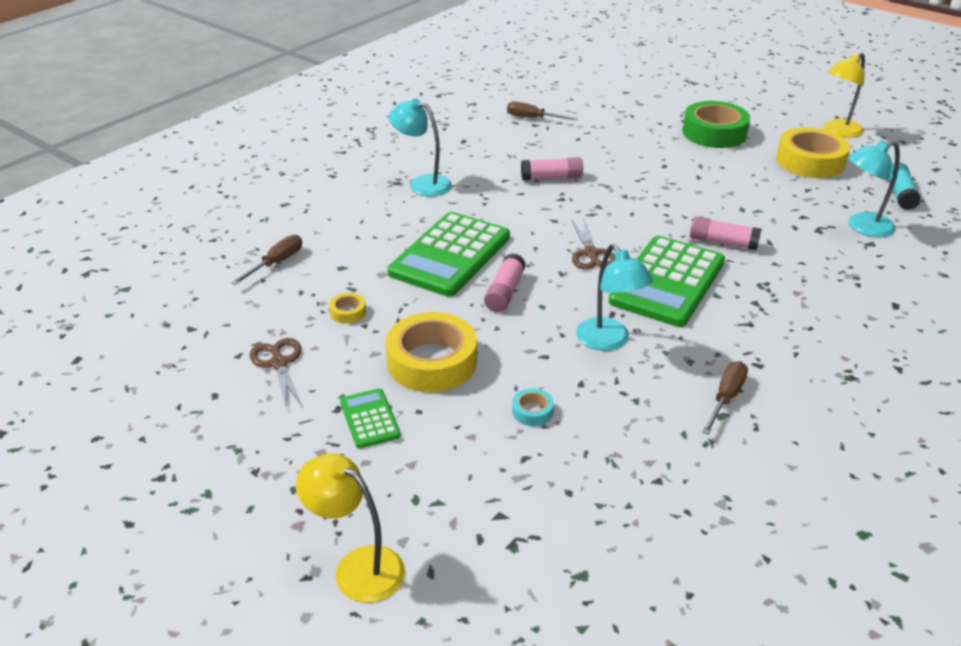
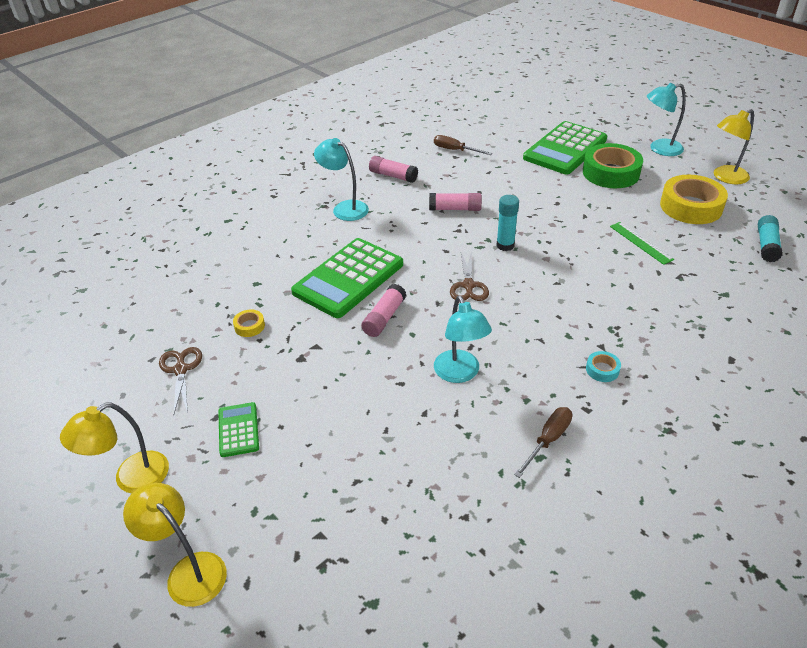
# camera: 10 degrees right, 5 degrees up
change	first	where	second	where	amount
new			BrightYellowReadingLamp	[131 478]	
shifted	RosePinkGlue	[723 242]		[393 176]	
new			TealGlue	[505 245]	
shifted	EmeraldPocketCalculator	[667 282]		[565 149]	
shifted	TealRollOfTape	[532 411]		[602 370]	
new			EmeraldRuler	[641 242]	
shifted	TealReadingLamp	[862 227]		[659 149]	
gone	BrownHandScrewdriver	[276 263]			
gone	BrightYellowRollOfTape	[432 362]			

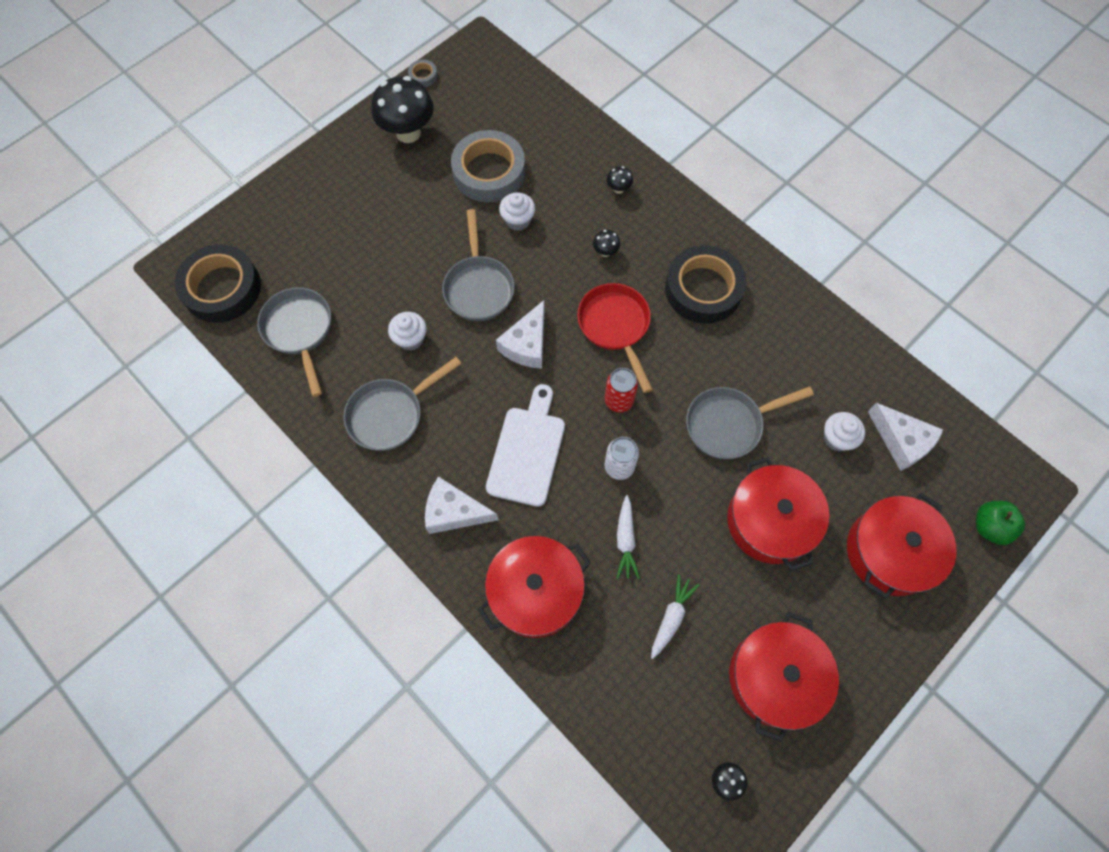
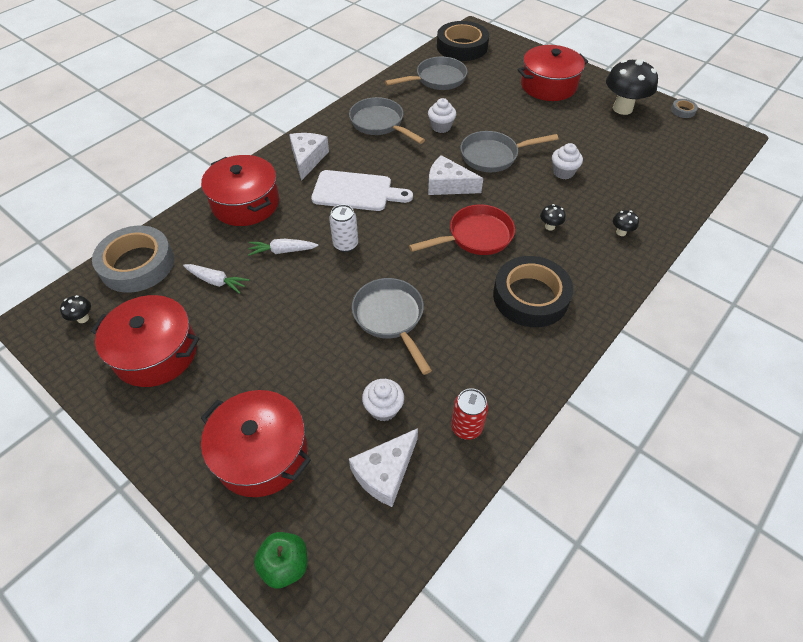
# camera: 85 degrees right, 15 degrees down
change	first	where	second	where	amount
shifted	AshGreyRollOfTape	[489 172]		[137 264]	
shifted	CrimsonTin	[619 400]		[466 427]	
shifted	CrimsonStockpot	[770 521]		[548 85]	

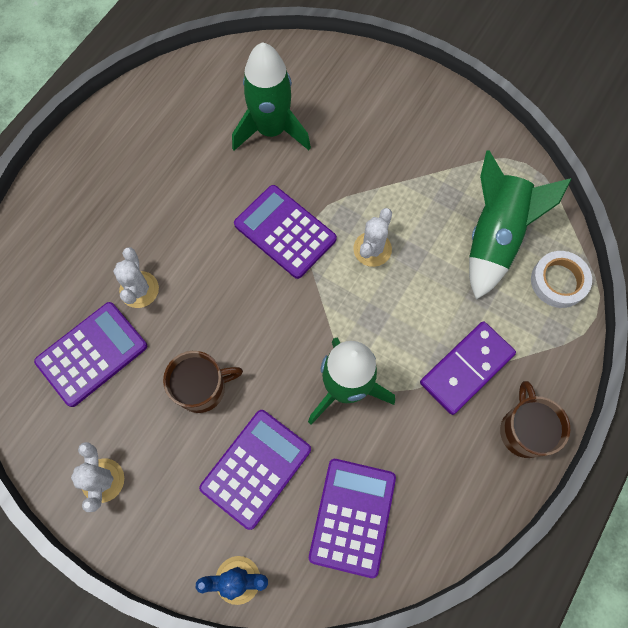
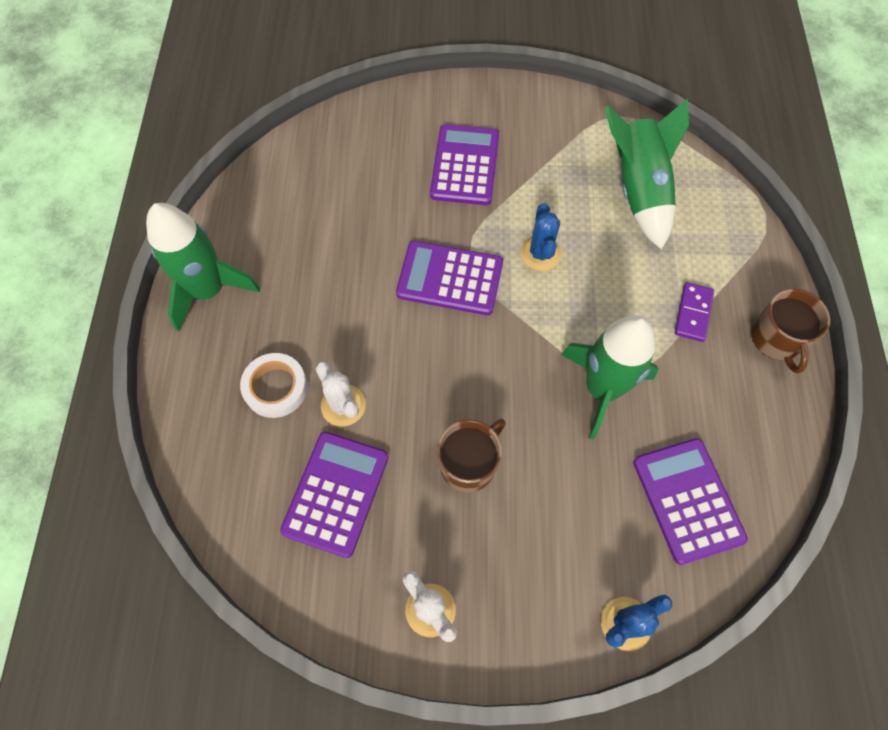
# camera: 30 degrees left, 5 degrees down
change	first	where	second	where	amount
shifted	EmeraldToyRocket	[271 130]		[209 290]	
shifted	WhiteRollOfTape	[558 281]		[276 388]	
shifted	RoyalPurplePocketCalculator	[256 468]		[465 165]	
repainted	WhiteCactus	[372 249]	RoyalBlueCactus	[540 253]	
scaled	RoyalPurpleDomino	[466 368]		[693 313]	x0.62
rotated	BrownMug	[524 430]		[776 339]	150 degrees counterclockwise

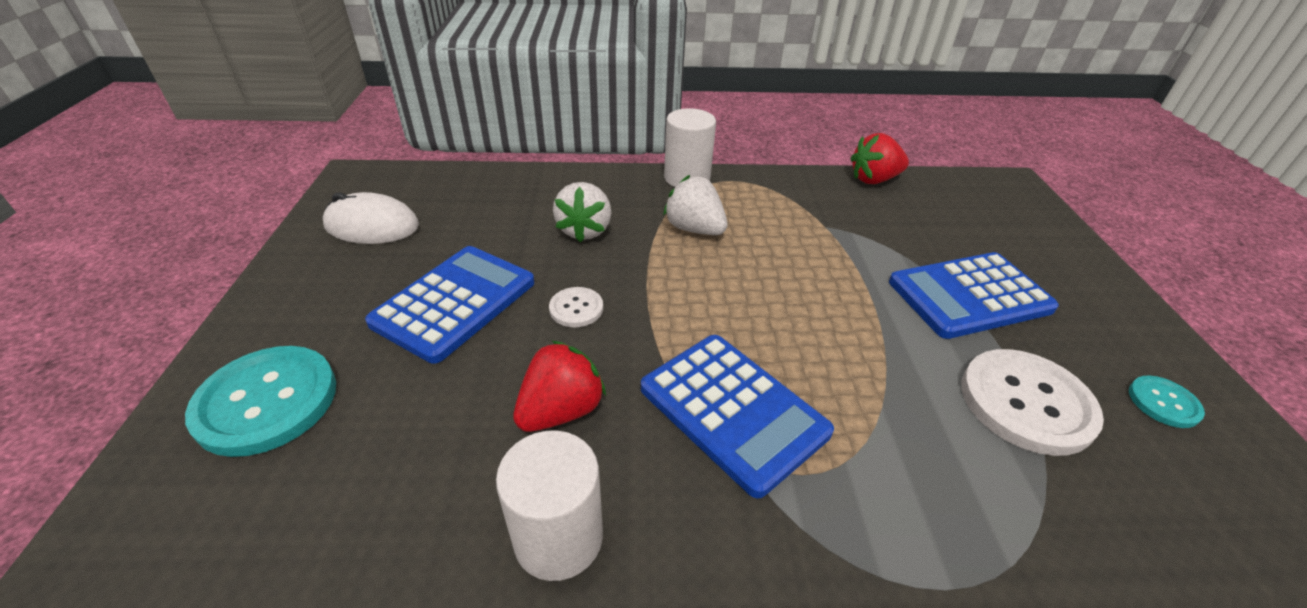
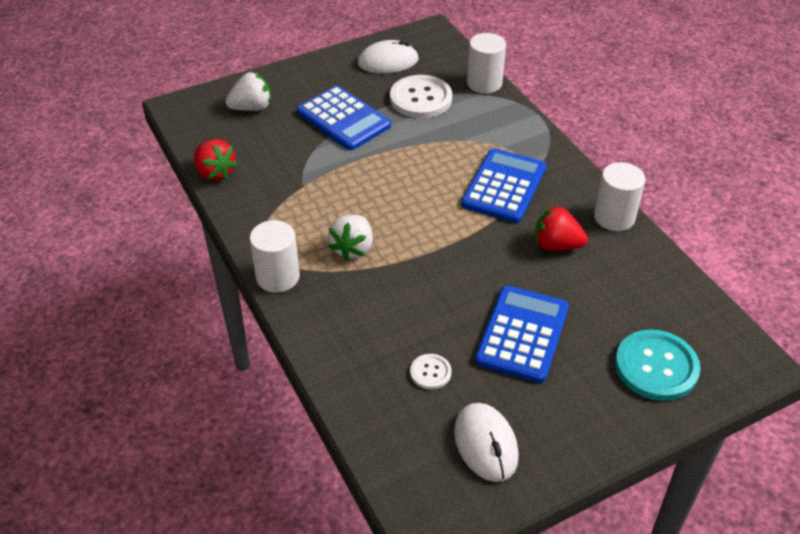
# camera: 115 degrees left, 5 degrees up
change	first	where	second	where	amount
shifted	WhiteToyStrawberry	[584 230]		[252 108]	
swapped	TealShirtButton	[1163 403]	WhitePcMouse	[388 62]	
shifted	WhiteShirtButton	[576 308]		[430 372]	
new			WhiteCylinder	[484 83]	
rotated	RoyalBluePocketCalculator	[455 302]		[522 334]	105 degrees clockwise

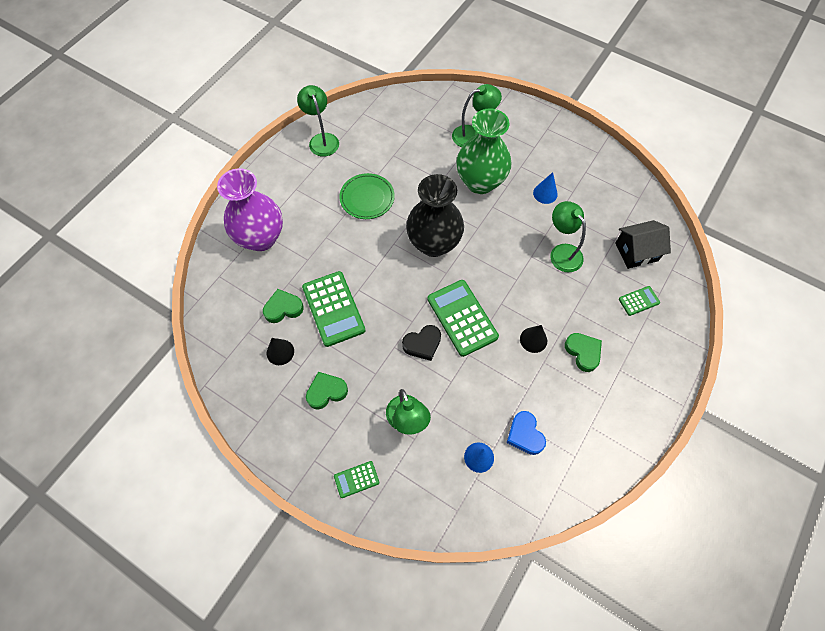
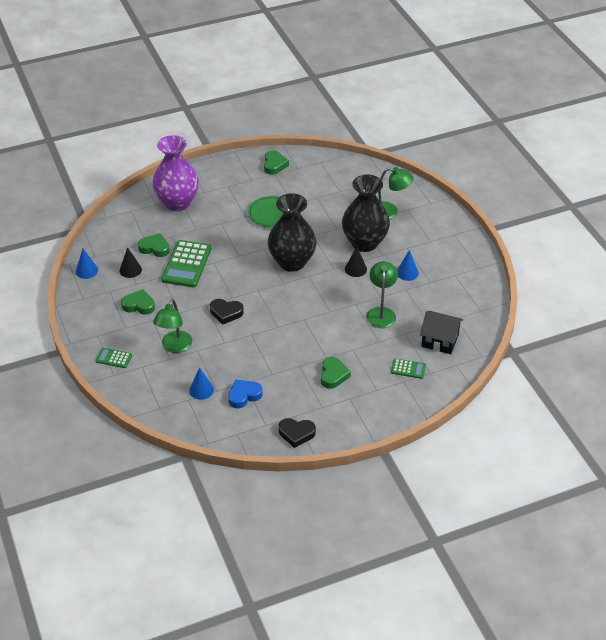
# camera: 35 degrees right, 20 degrees down
change	first	where	second	where	amount
new			RoyalBlueConeShape	[86 271]	
rotated	RoyalBlueLoveHeart	[525 435]		[244 395]	45 degrees clockwise
swapped	EmeraldReadingLamp	[322 139]	EmeraldLoveHeart	[274 165]	
new			JetBlackLoveHeart	[296 434]	
repainted	EmeraldVase	[480 182]	JetBlackVase	[364 243]	
shifted	JetBlackConeShape	[533 340]		[355 269]	
gone	EmeraldPocketCalculator	[462 318]			

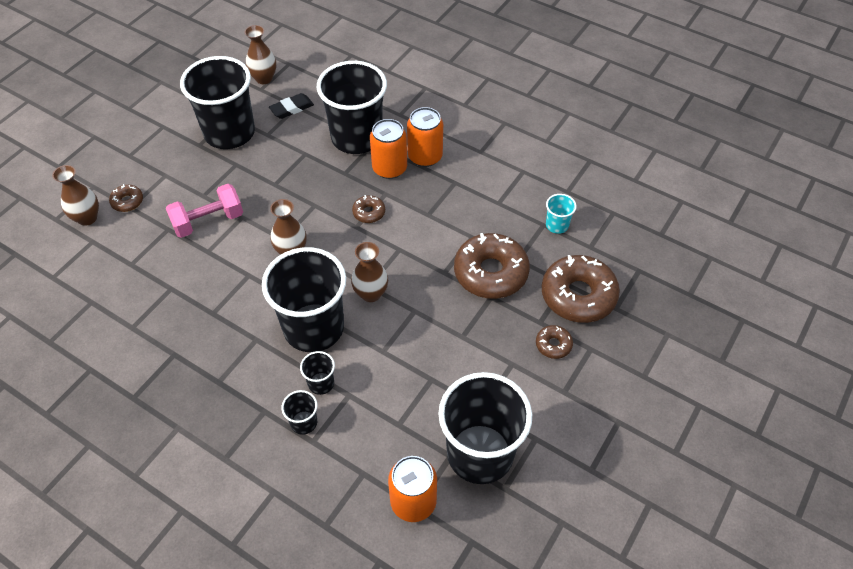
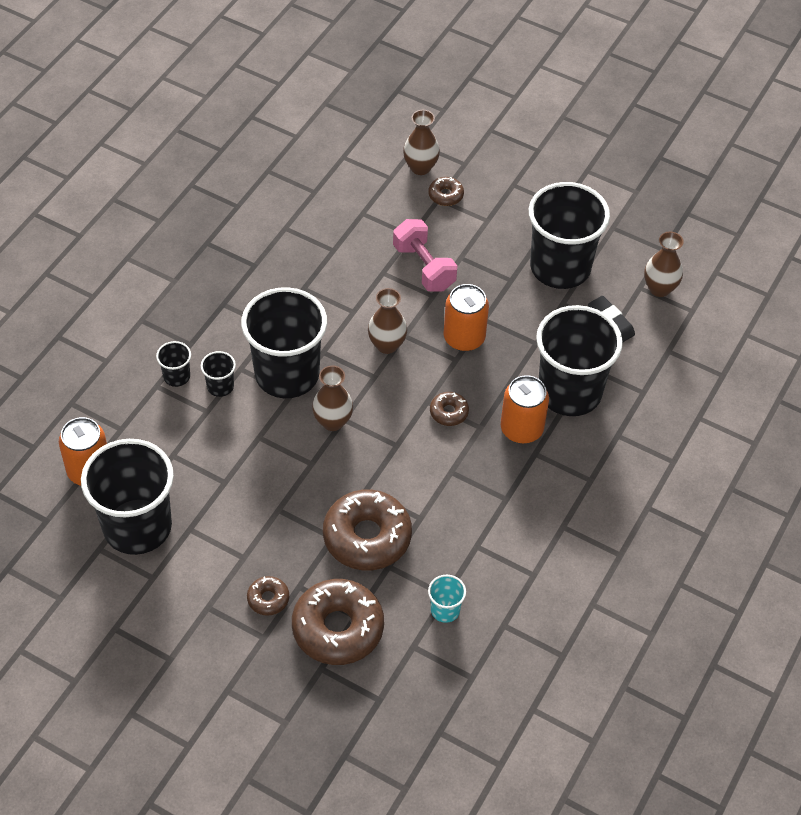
# camera: 85 degrees right, 0 degrees up
change	first	where	second	where	amount
shifted	OrangeTin	[425 156]		[464 338]	

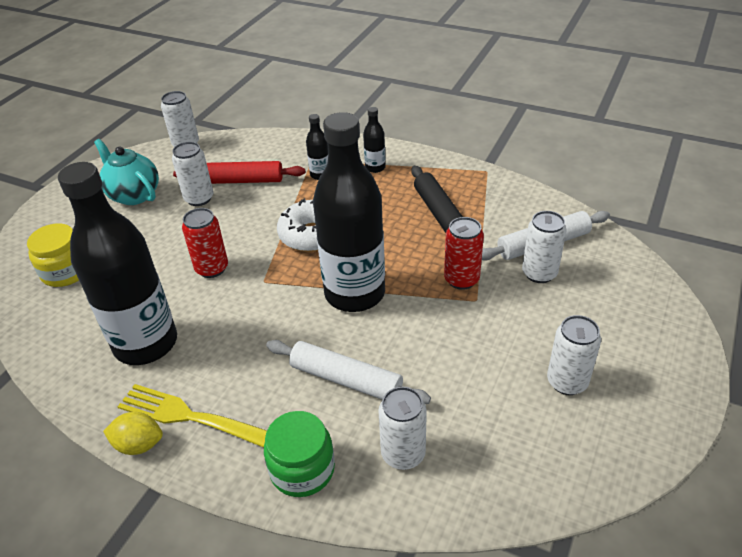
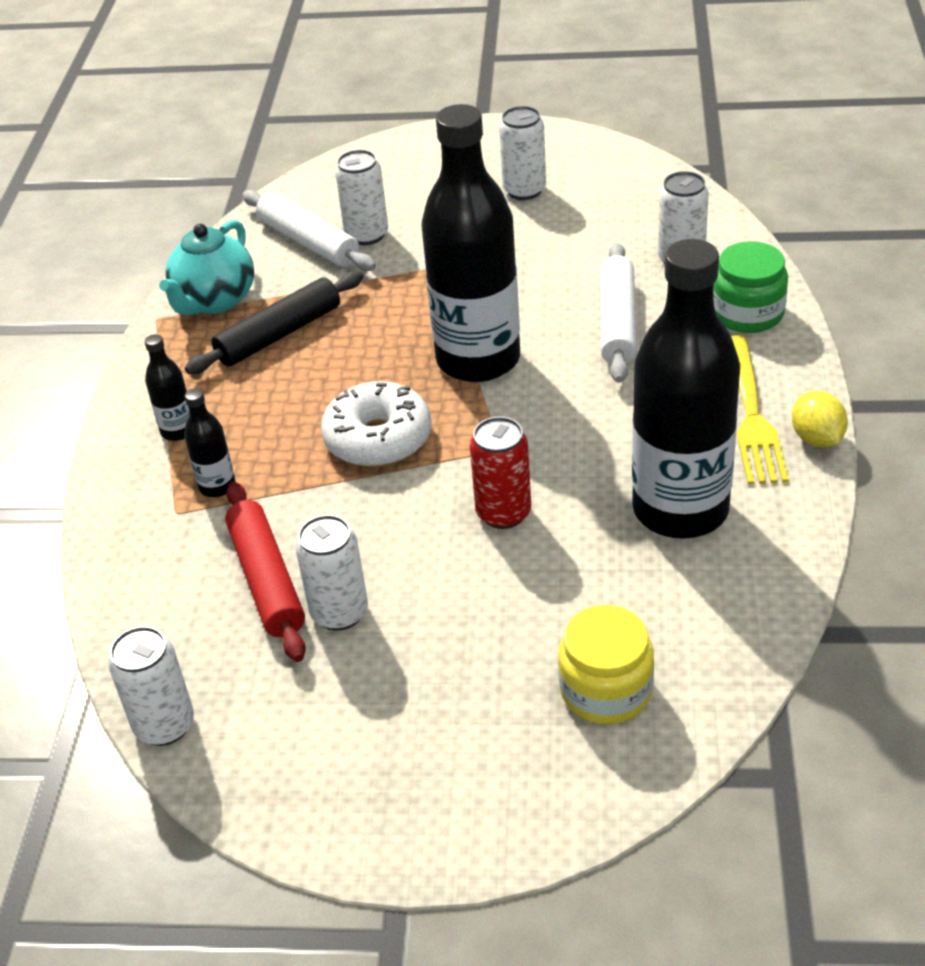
# camera: 110 degrees left, 0 degrees up
change	first	where	second	where	amount
shifted	TealTeapot	[134 195]		[214 301]	
gone	CrimsonTin	[461 279]			

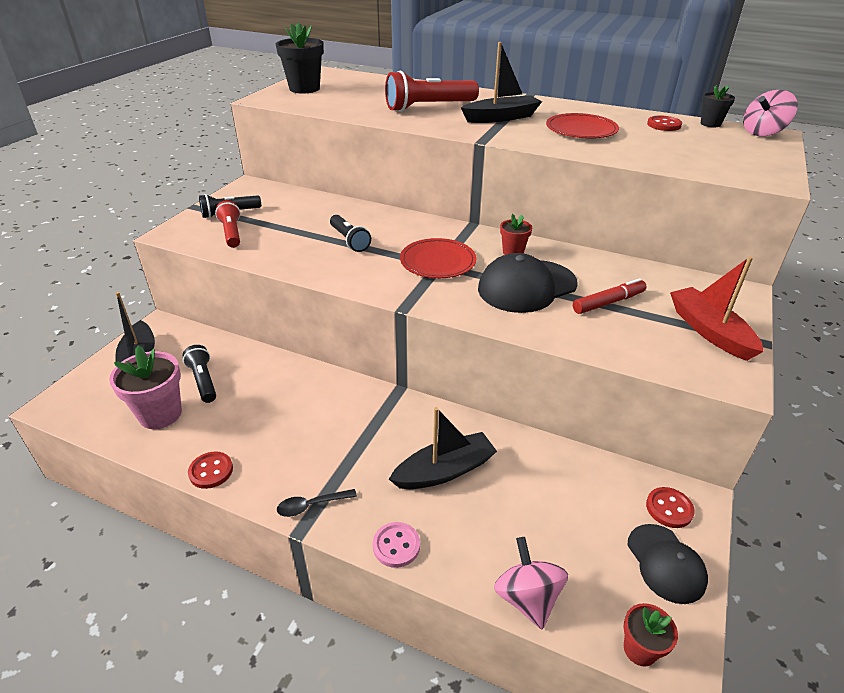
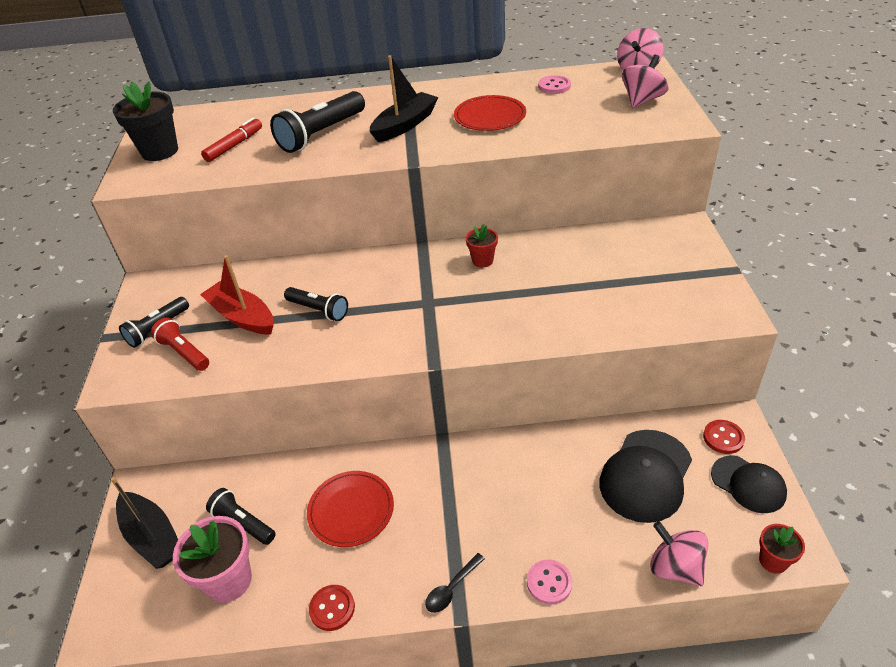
# camera: 25 degrees left, 5 degrees up
change	first	where	second	where	amount
shifted	CrimsonSailboat	[709 331]		[242 317]	
shifted	CrimsonMarker	[608 302]		[234 146]	
repainted	CrimsonTorch	[429 107]	JetBlackTorch	[321 134]	
shifted	CrimsonPlate	[438 261]		[351 510]	
repainted	CrimsonShirtButton	[664 125]	RosePinkShirtButton	[554 86]	
shifted	JetBlackPeakedCap	[527 286]		[646 475]	
new			RosePinkWhirligig	[642 100]	
gone	JetBlackSailboat	[444 471]			
gone	JetBlackPlantPot	[710 124]			

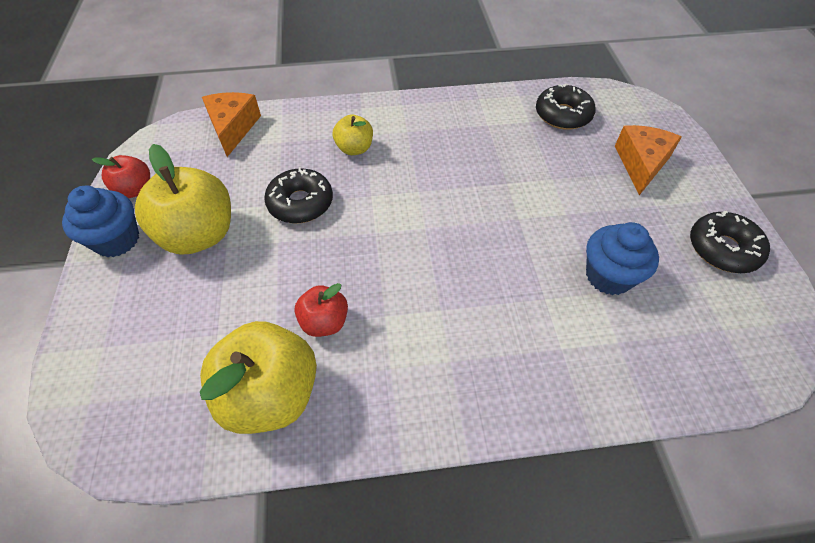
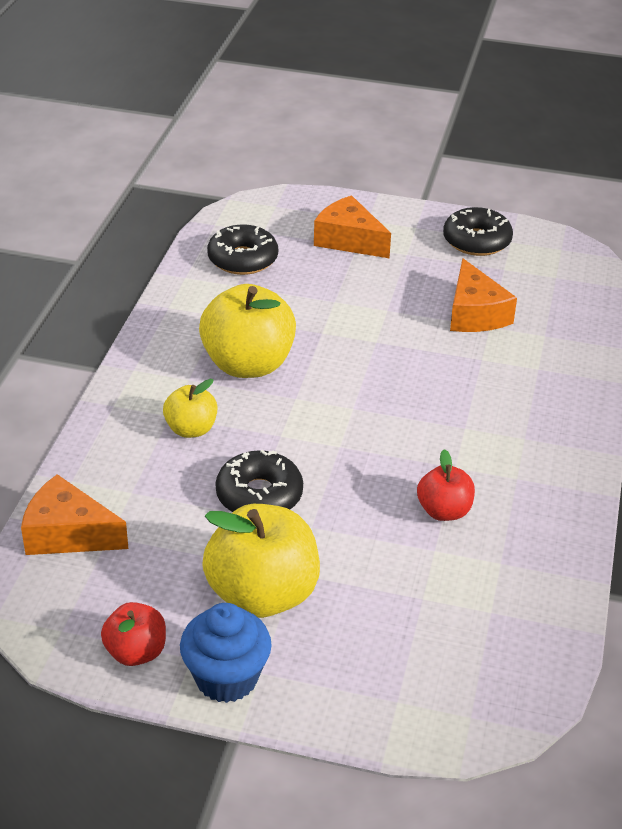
# camera: 70 degrees left, 15 degrees down
change	first	where	second	where	amount
shifted	BrightYellowAppleFruit	[271 394]		[248 364]	
swapped	RoyalBlueMuffin	[608 276]	OrangeCheeseWedge	[475 313]	

